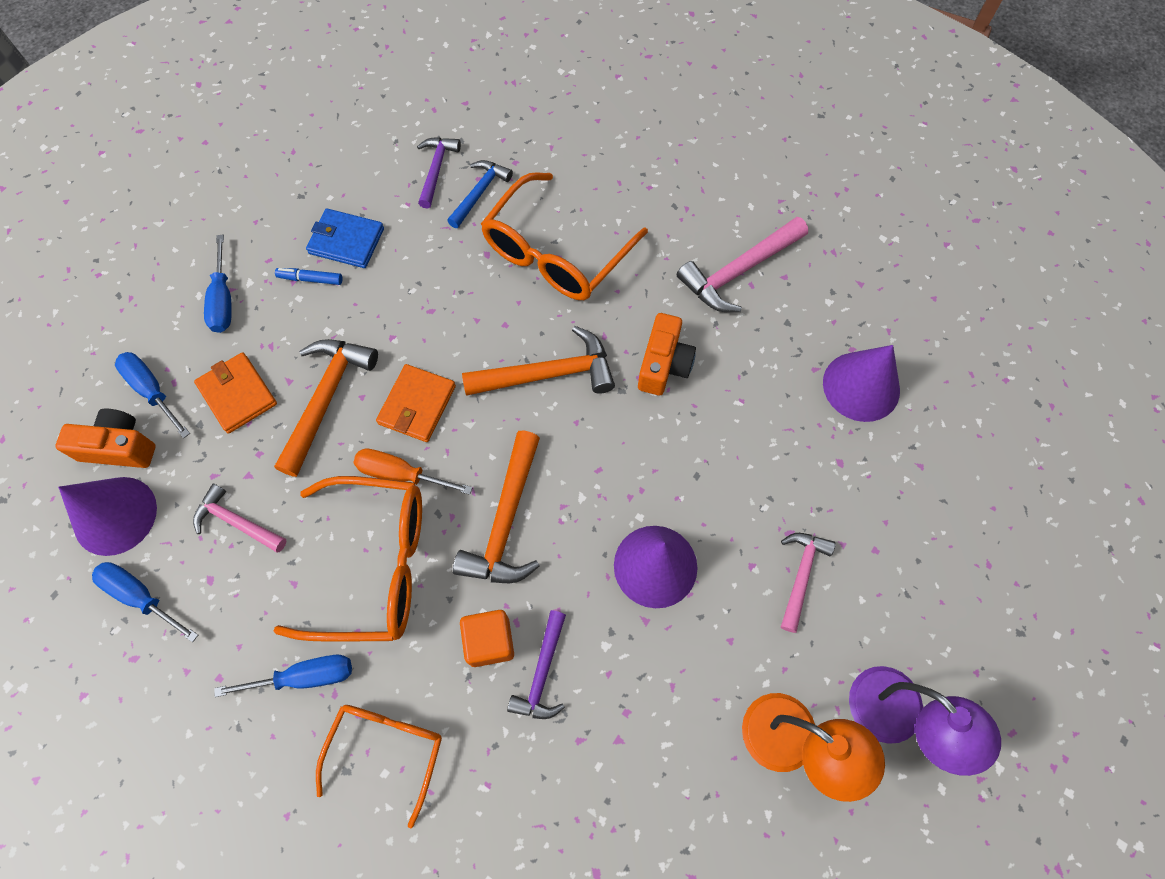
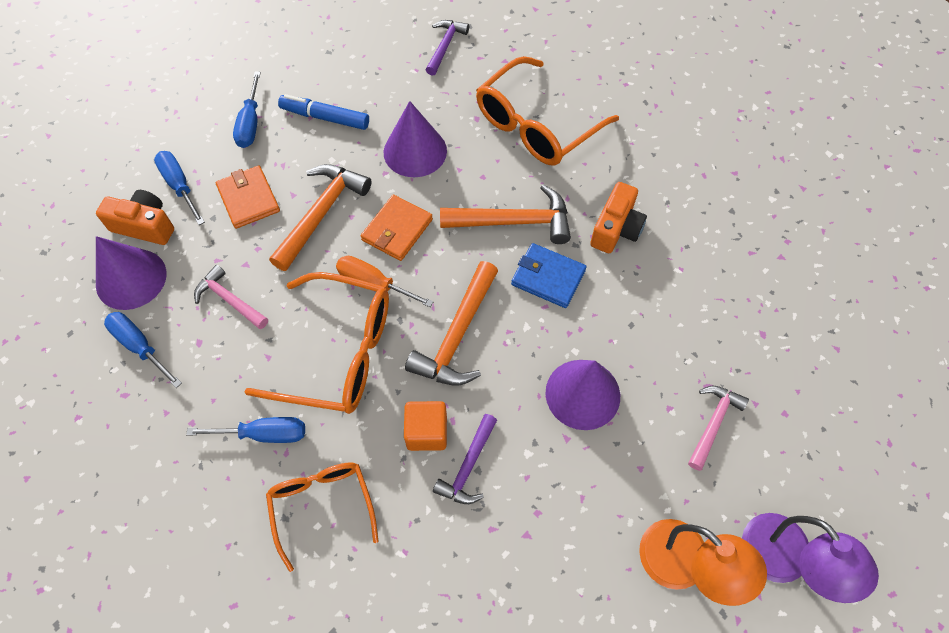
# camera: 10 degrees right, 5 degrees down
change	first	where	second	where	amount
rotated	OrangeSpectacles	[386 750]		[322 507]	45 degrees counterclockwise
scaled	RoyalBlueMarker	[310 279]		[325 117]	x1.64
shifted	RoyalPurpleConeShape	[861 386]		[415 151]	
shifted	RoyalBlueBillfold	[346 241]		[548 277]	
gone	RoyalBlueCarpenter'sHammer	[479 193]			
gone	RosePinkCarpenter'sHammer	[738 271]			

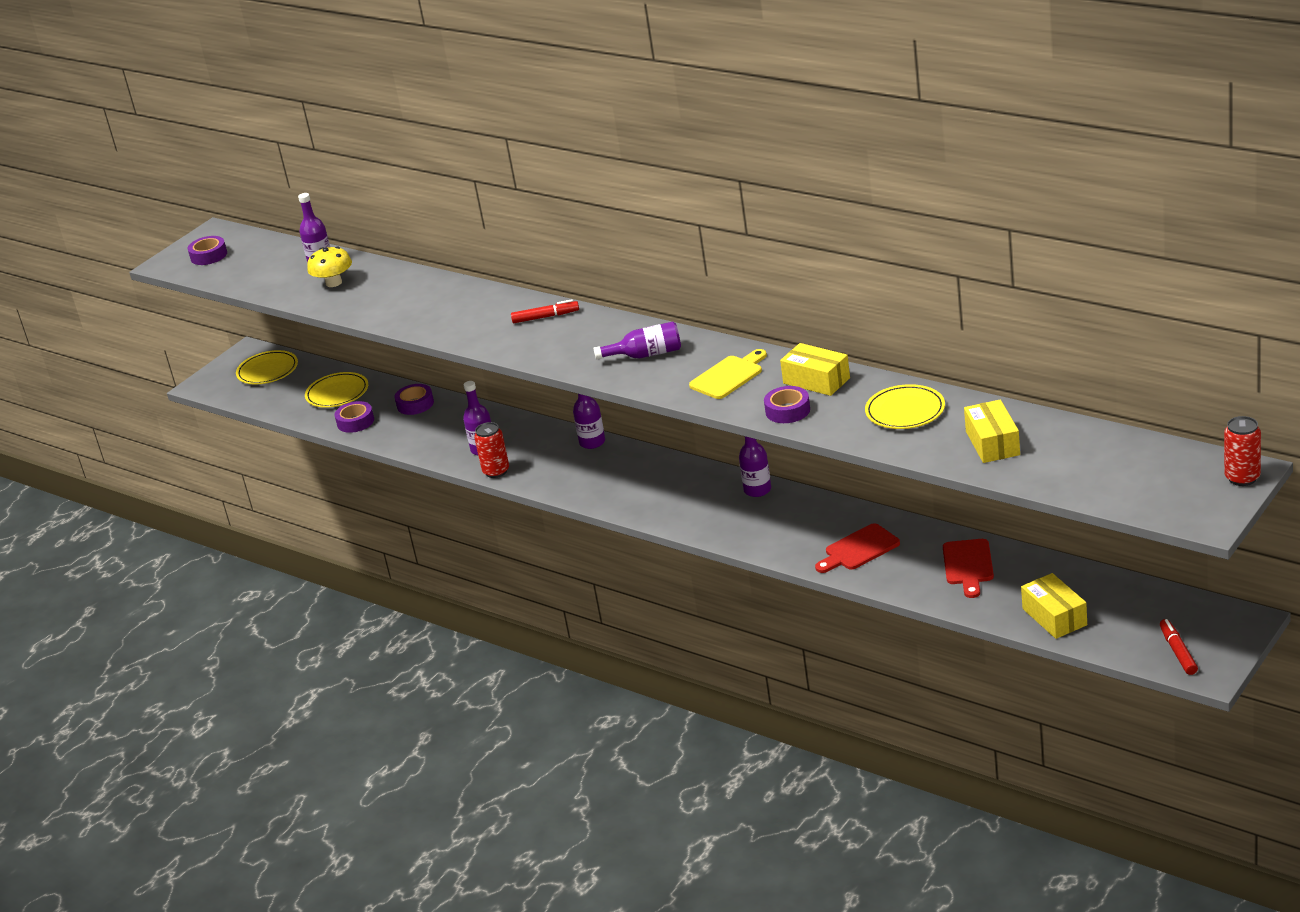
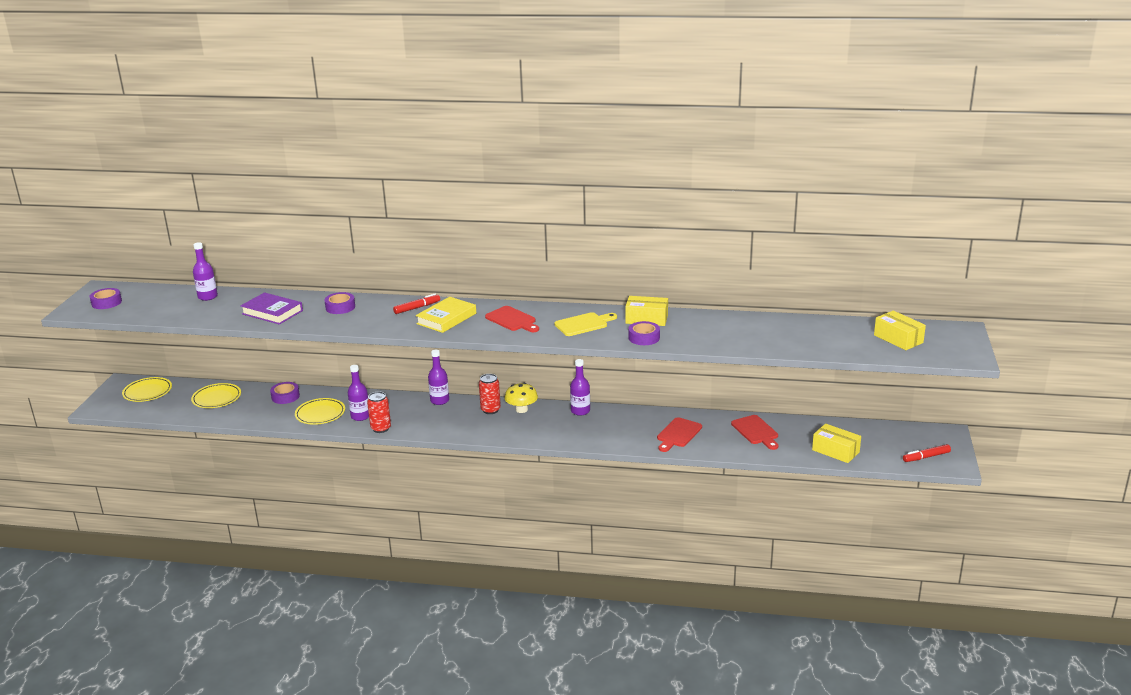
# camera: 30 degrees left, 5 degrees down
change	first	where	second	where	amount
new			RoyalPurpleHardback	[272 312]	
shifted	BrightYellowPlate	[905 411]		[320 414]	
shifted	RoyalPurpleRollOfTape	[355 422]		[340 307]	
new			BrightYellowHardback	[446 318]	
shifted	CrimsonTin	[1242 478]		[490 410]	
swapped	RoyalPurpleBottle	[646 355]	CrimsonBreadBoard	[512 320]	
shifted	BrightYellowMushroom	[334 283]		[521 409]	
rotated	BrightYellowBreadBoard	[729 376]		[583 324]	45 degrees clockwise
shifted	BrightYellowPackage	[992 443]		[898 339]	
rotated	CrimsonMarker	[1178 652]		[926 457]	75 degrees counterclockwise

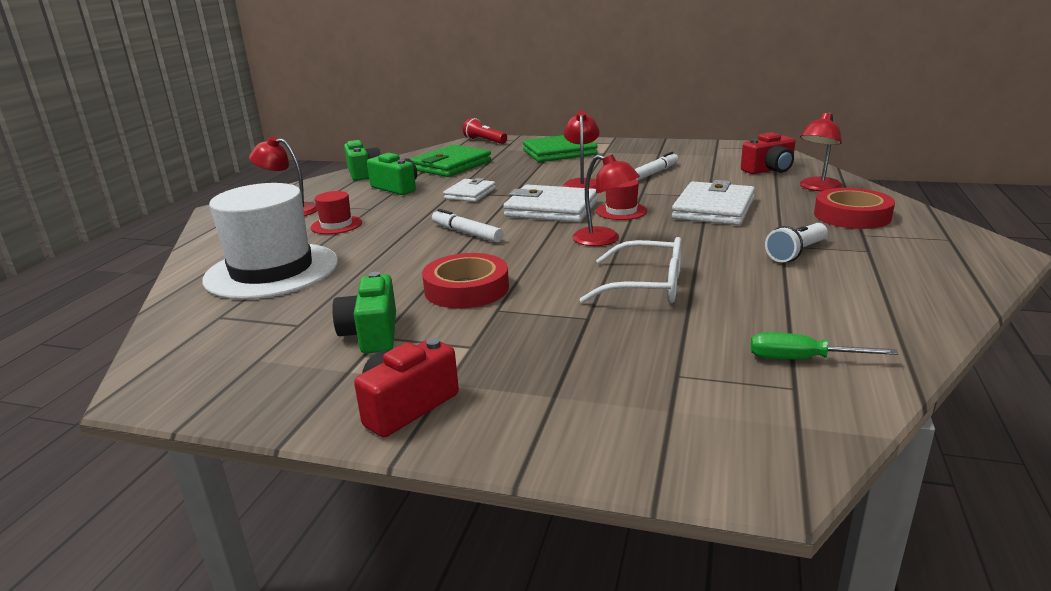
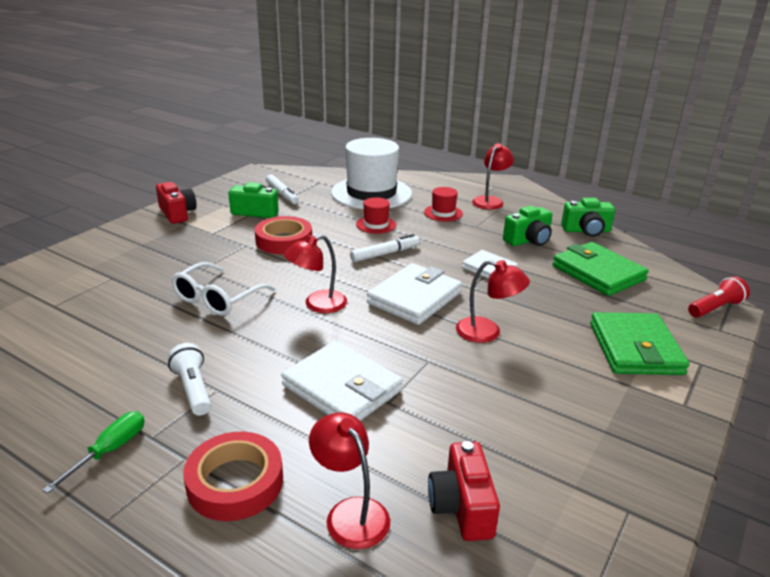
# camera: 105 degrees right, 5 degrees up
change	first	where	second	where	amount
shifted	EmeraldHandScrewdriver	[802 359]		[110 451]	
shifted	WhiteMarker	[653 173]		[282 194]	
shifted	CrimsonHat	[621 211]		[376 225]	

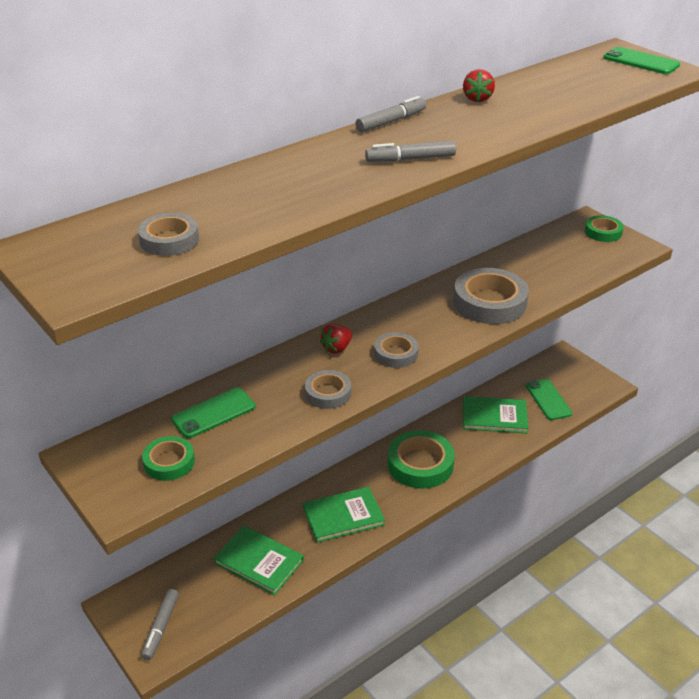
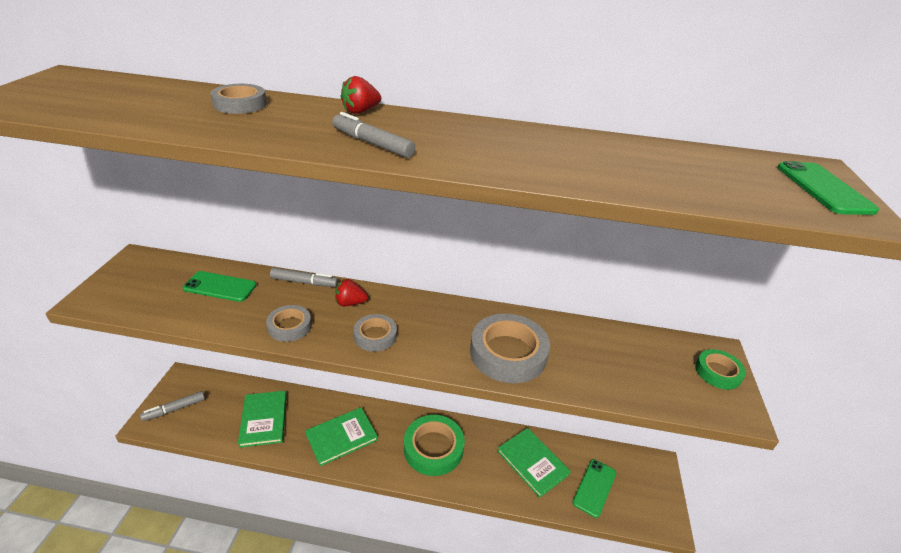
# camera: 45 degrees right, 0 degrees up
change	first	where	second	where	amount
shifted	AshGreyRollOfTape	[169 240]		[240 104]	
shifted	AshGreyMarker	[391 121]		[304 282]	
rotated	EmeraldHardback	[343 516]		[341 437]	60 degrees counterclockwise
shifted	CrimsonToyStrawberry	[477 99]		[360 111]	
gone	EmeraldRollOfTape	[169 462]			

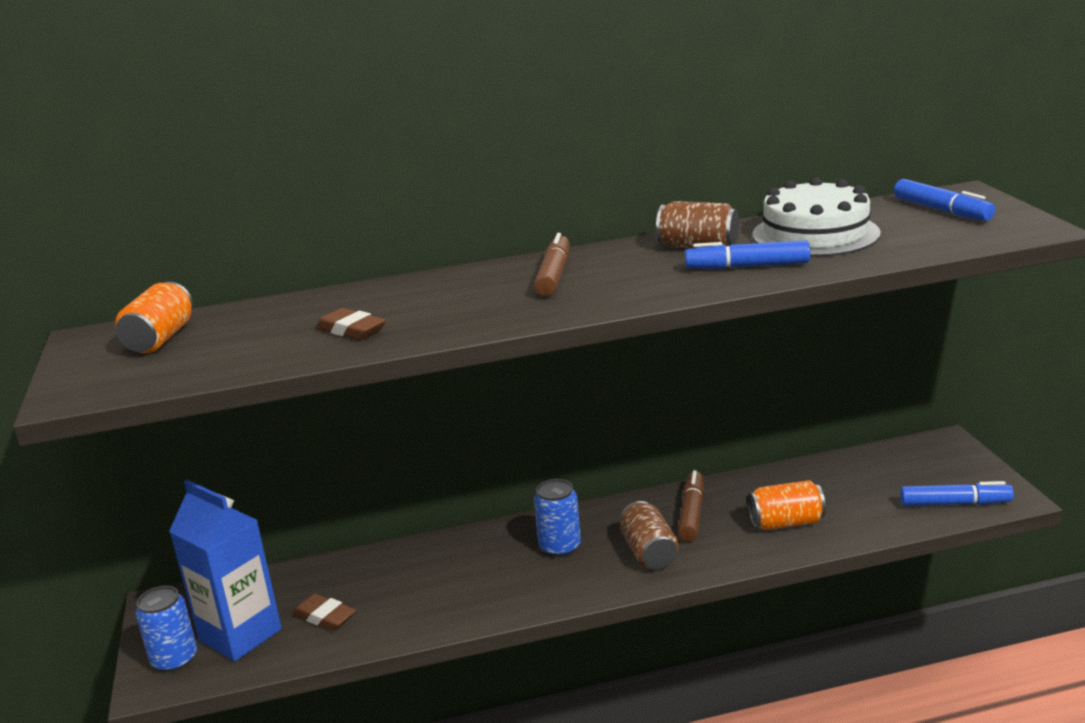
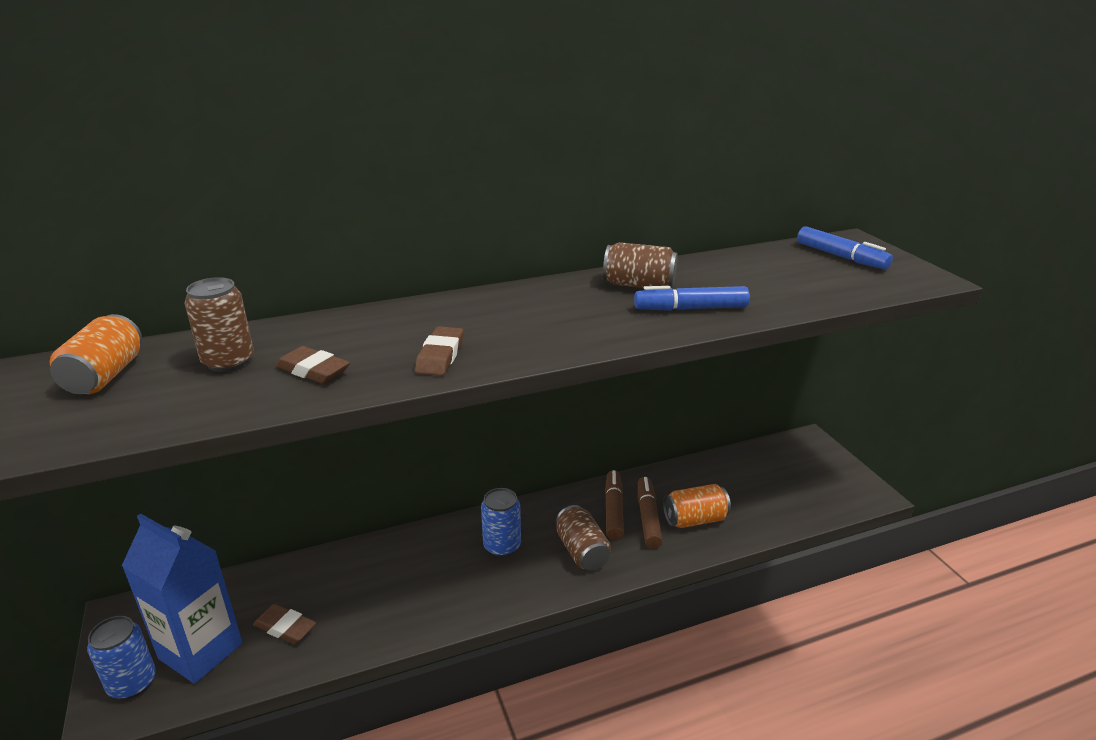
# camera: 10 degrees left, 5 degrees up
change	first	where	second	where	amount
new			BrownTin	[228 361]	
new			BrownGumEraser	[440 356]	
shifted	BrownMarker	[554 275]		[648 517]	
gone	WhiteGateau	[815 234]			
gone	RoyalBlueMarker	[955 504]			

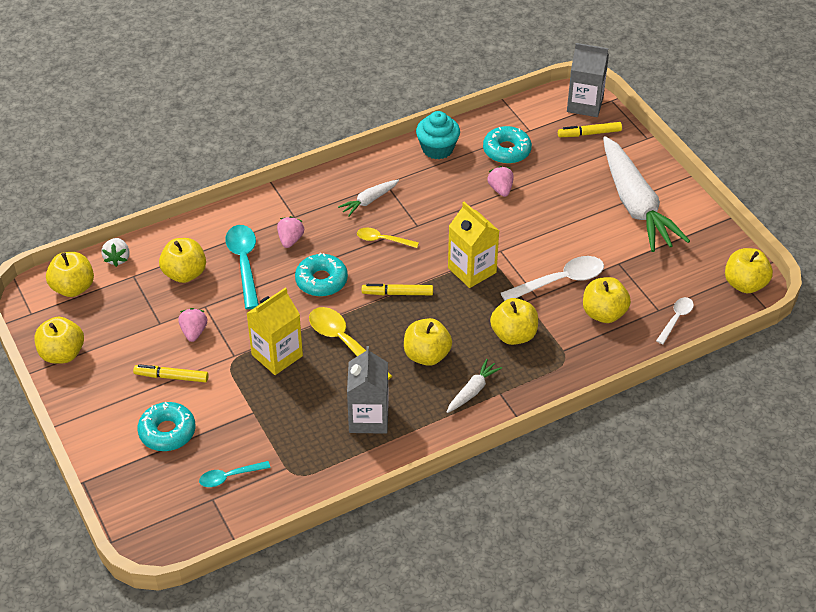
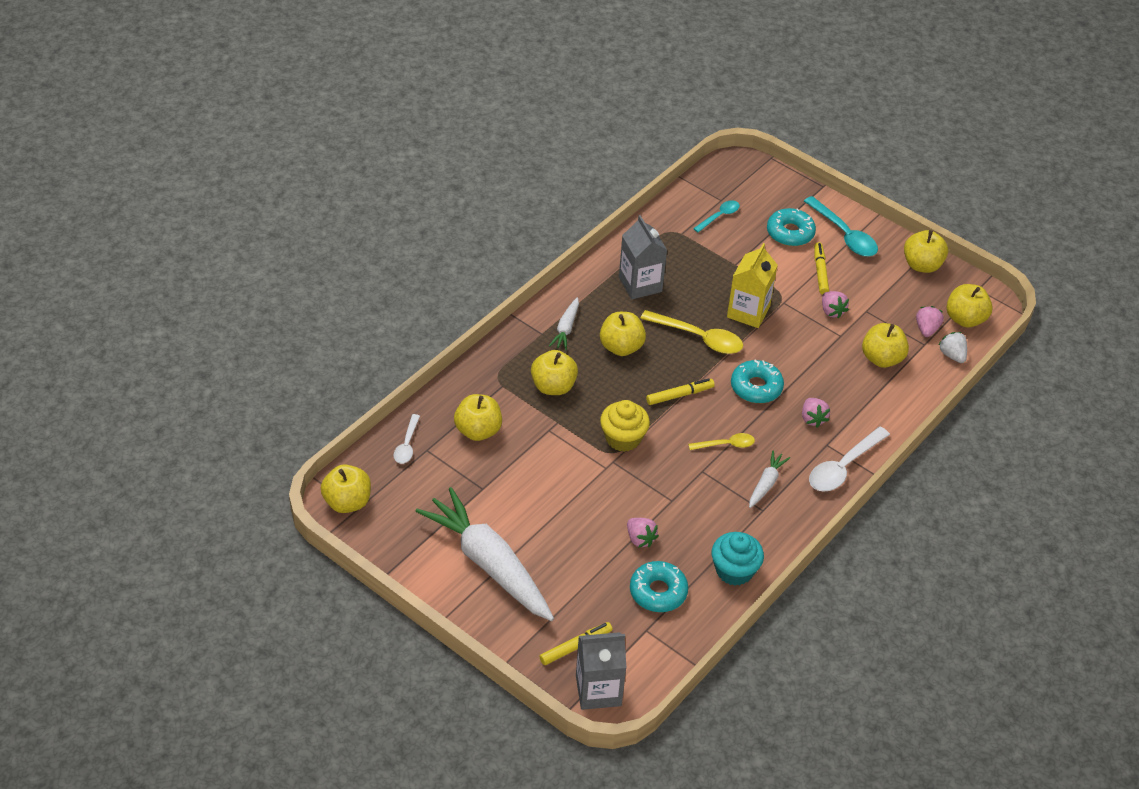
# camera: 155 degrees right, 0 degrees up
change	first	where	second	where	amount
swapped	BrightYellowMilkCarton	[472 270]	BrightYellowMuffin	[623 438]	
shifted	TealTablespoon	[244 263]		[844 234]	
shifted	WhiteTablespoon	[560 281]		[843 467]	
rotated	BrightYellowMarker	[171 377]		[820 272]	75 degrees counterclockwise
new			RosePinkToyStrawberry	[926 329]	

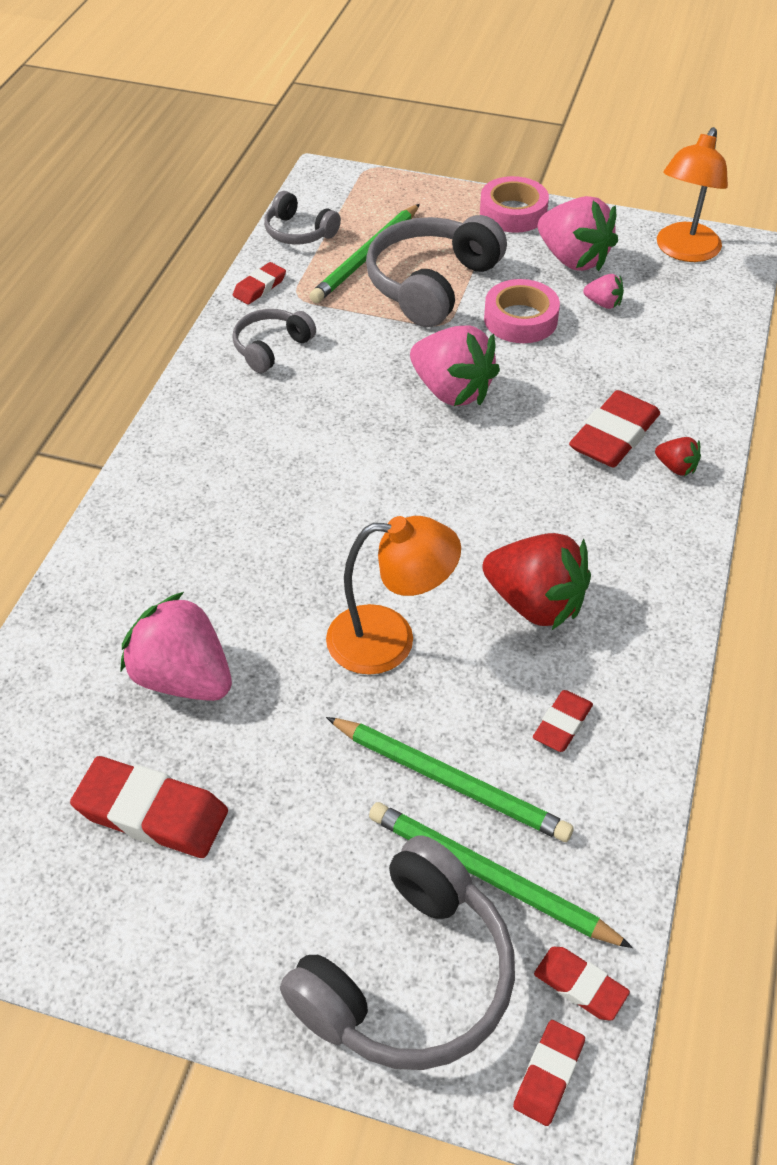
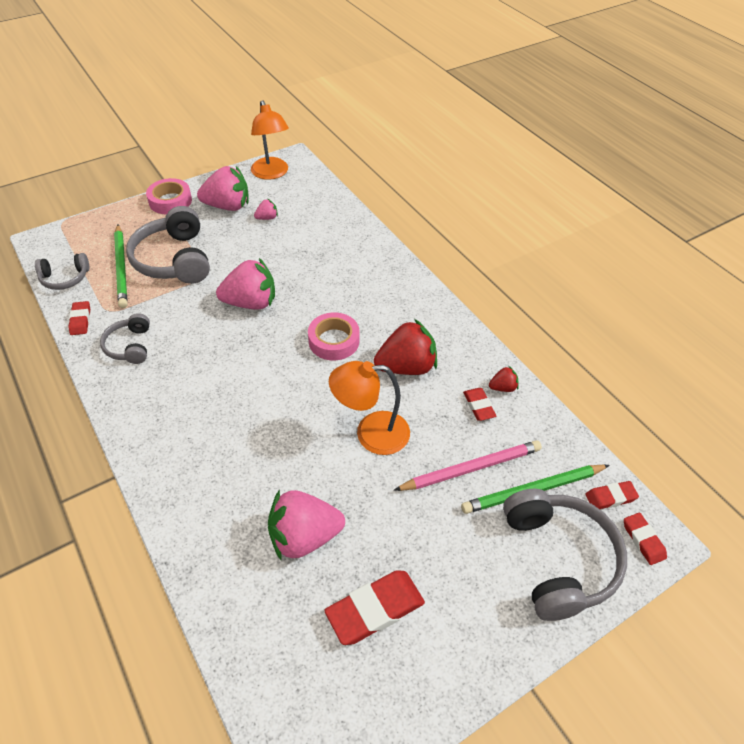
# camera: 50 degrees left, 0 degrees up
change	first	where	second	where	amount
shifted	RosePinkRollOfTape	[520 319]		[334 341]	
rotated	OrangeReadingLamp	[389 640]		[371 433]	135 degrees counterclockwise
repainted	EmeraldLeadPencil	[450 781]	RosePinkLeadPencil	[471 468]	
shifted	CrimsonToyStrawberry	[676 467]		[503 387]	
gone	CrimsonGumEraser	[614 436]			

